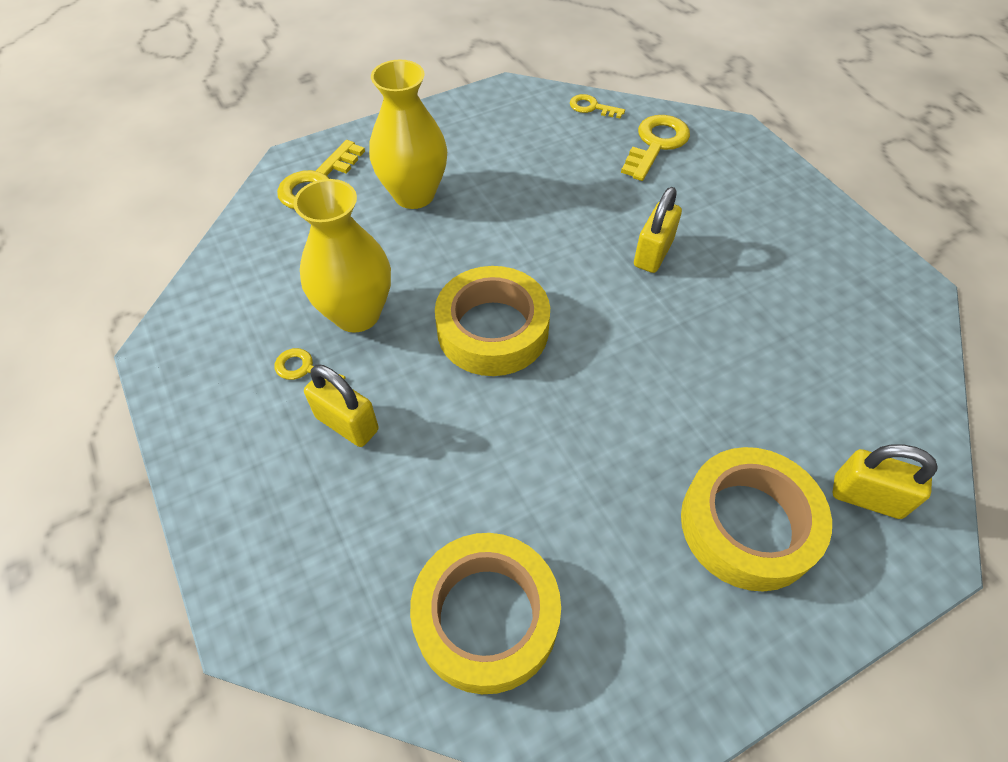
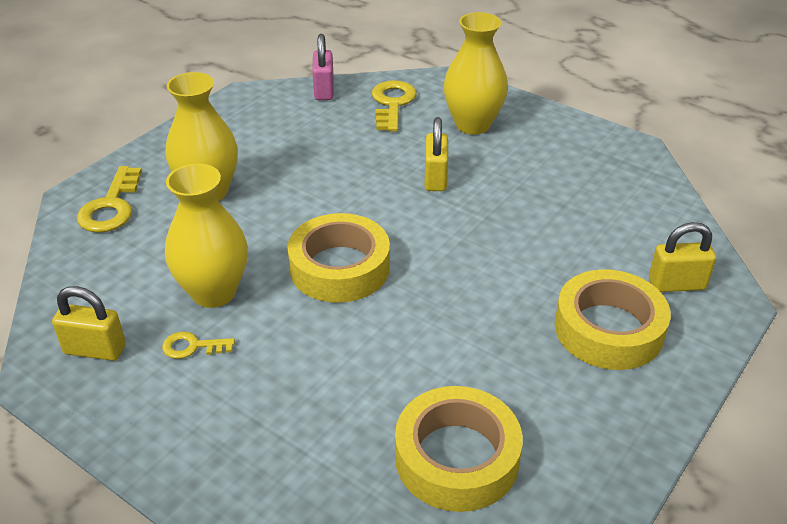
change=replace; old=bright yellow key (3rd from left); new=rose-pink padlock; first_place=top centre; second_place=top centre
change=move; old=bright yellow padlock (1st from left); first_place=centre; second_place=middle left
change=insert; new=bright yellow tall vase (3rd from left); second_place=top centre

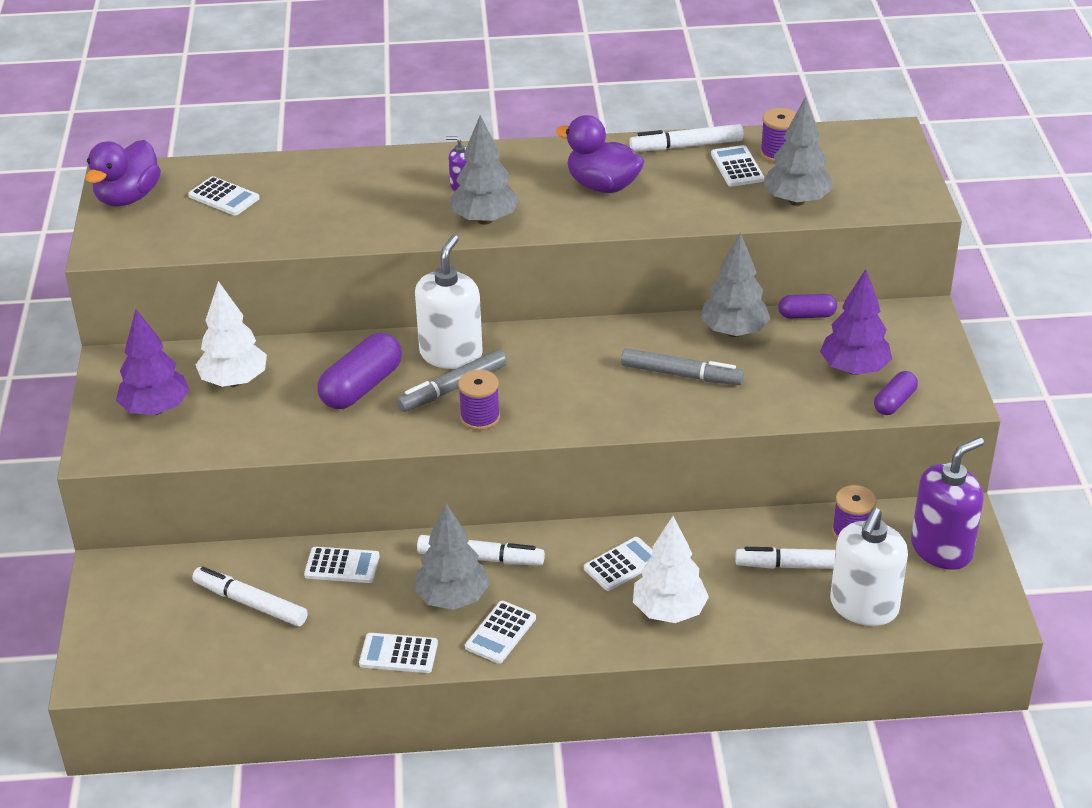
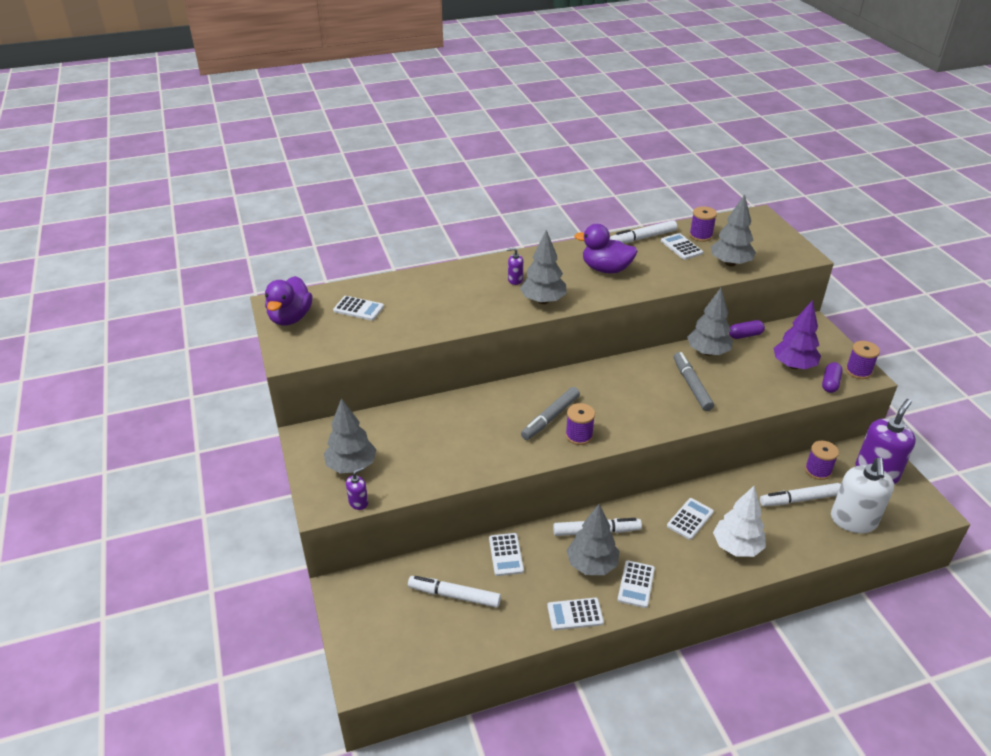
change=delete; old=snow-white pump bottle (1st from left); first_place=centre
change=delete; old=snow-white fir tree (1st from left); first_place=middle left
change=recolor; old=purple fir tree (1st from left); new=gray fir tree (1st from left); first_place=middle left; second_place=centre
change=delete; old=purple pill (1st from left); first_place=middle left
change=rotate; old=gray marker pen (2nd from left); first_place=centre; second_place=middle right; degrees=-105
change=rotate; old=snow-white pocket calculator (2nd from left); first_place=bottom left; second_place=bottom centre; degrees=90
change=insert; new=purple reel of thread (4th from left); second_place=middle right
change=insert; new=purple pump bottle (1st from left); second_place=centre

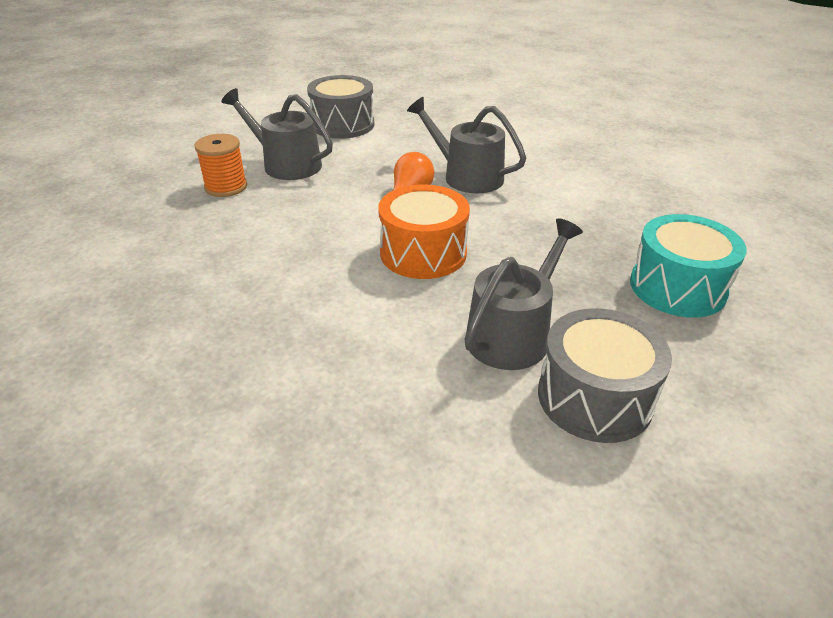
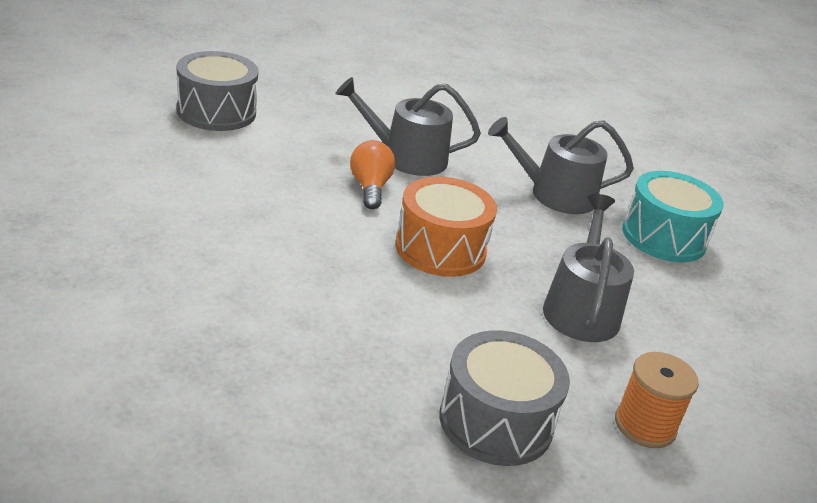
change=move; old=gray watering can (1st from left in the first image); new=gray watering can (2nd from left); first_place=top left; second_place=top right
change=move; old=orange reel of thread; first_place=top left; second_place=bottom right
change=move; old=gray drum (2nd from left); first_place=middle right; second_place=bottom centre

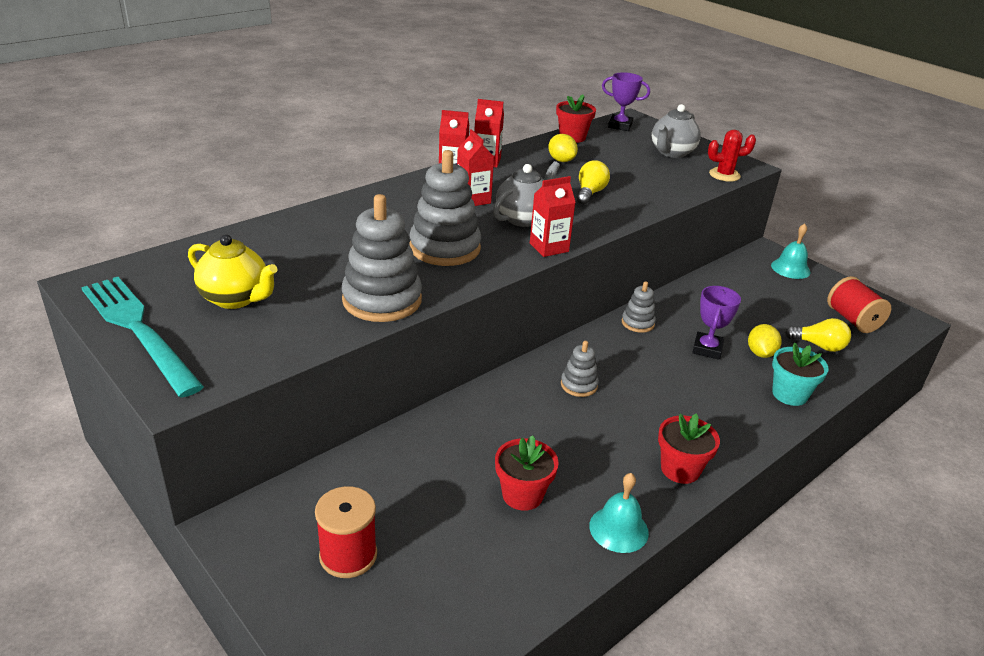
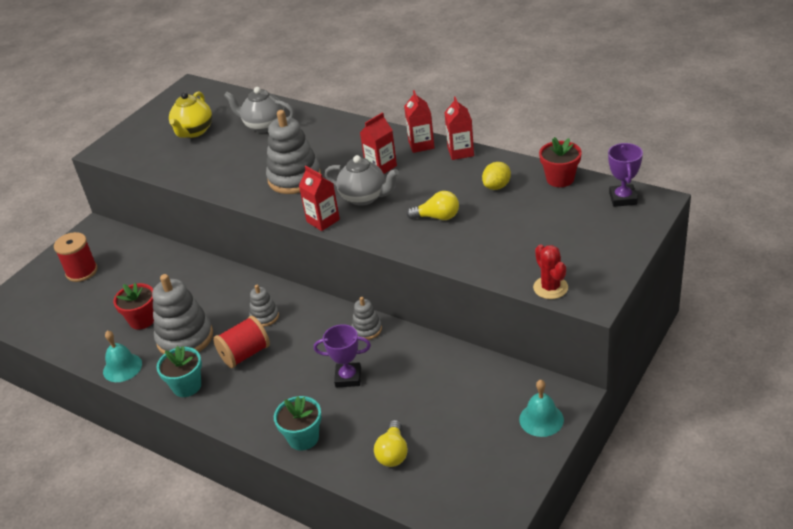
change=move; old=gray china teapot (2nd from left in the first image); new=gray china teapot (1st from left); first_place=top right; second_place=top left
change=move; old=gray stacking rings (1st from left); first_place=centre; second_place=middle left
change=move; old=crimson reel of thread (2nd from left); first_place=middle right; second_place=middle left
change=delete; old=aqua table fork; first_place=middle left
change=delete; old=bright yellow toy lemon (2nd from left); first_place=middle right
change=recolor; old=crimson flower pot (3rd from left); new=aqua flower pot (1st from left); first_place=bottom right; second_place=bottom left

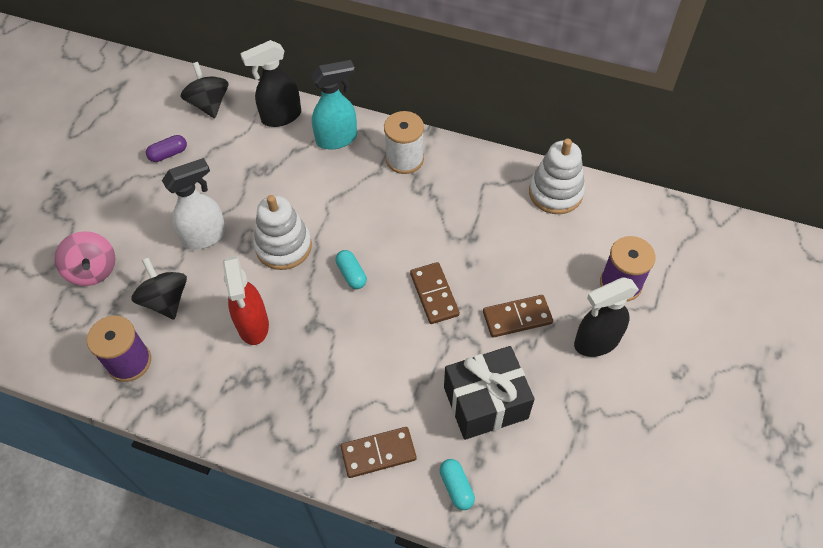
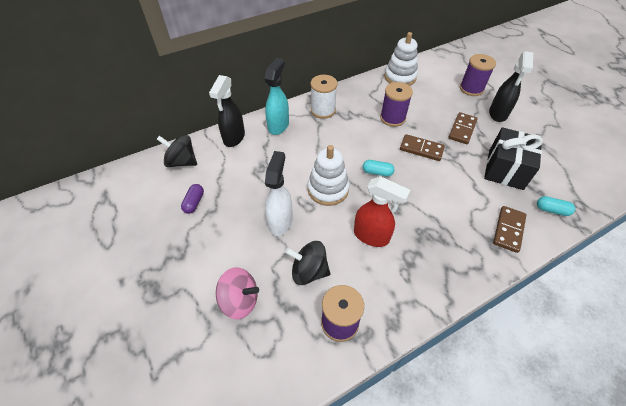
change=insert; new=purple reel of thread (2nd from left); second_place=top centre

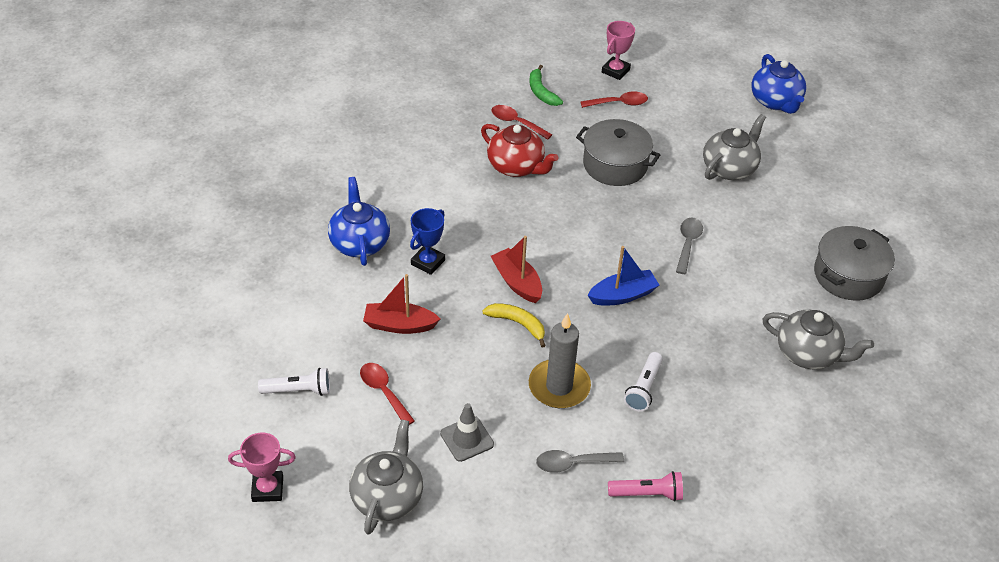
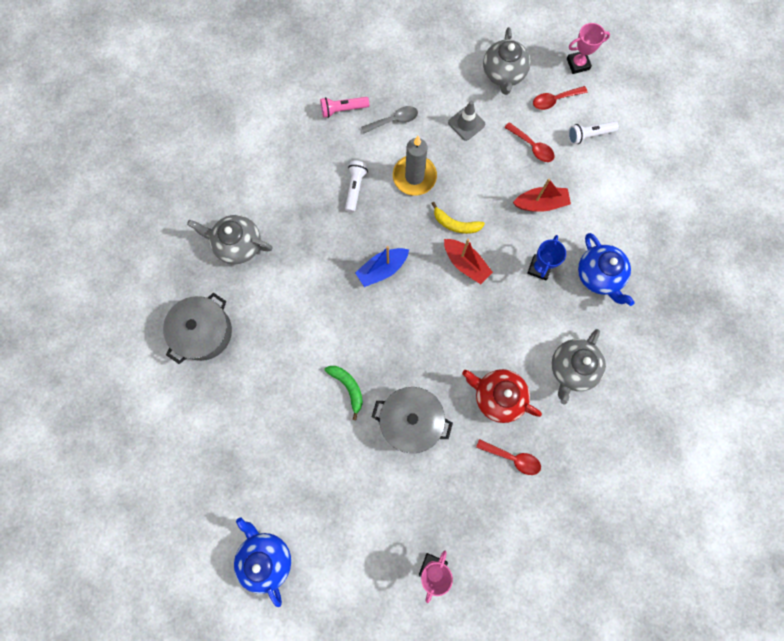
change=move; old=green toy banana; first_place=top centre; second_place=centre
change=move; old=crimson teaspoon (3rd from left); first_place=top centre; second_place=top right
change=move; old=gray china teapot (2nd from left in the first image); new=gray china teapot (3rd from left); first_place=top right; second_place=middle right
change=delete; old=gray teaspoon (2nd from left); first_place=middle right

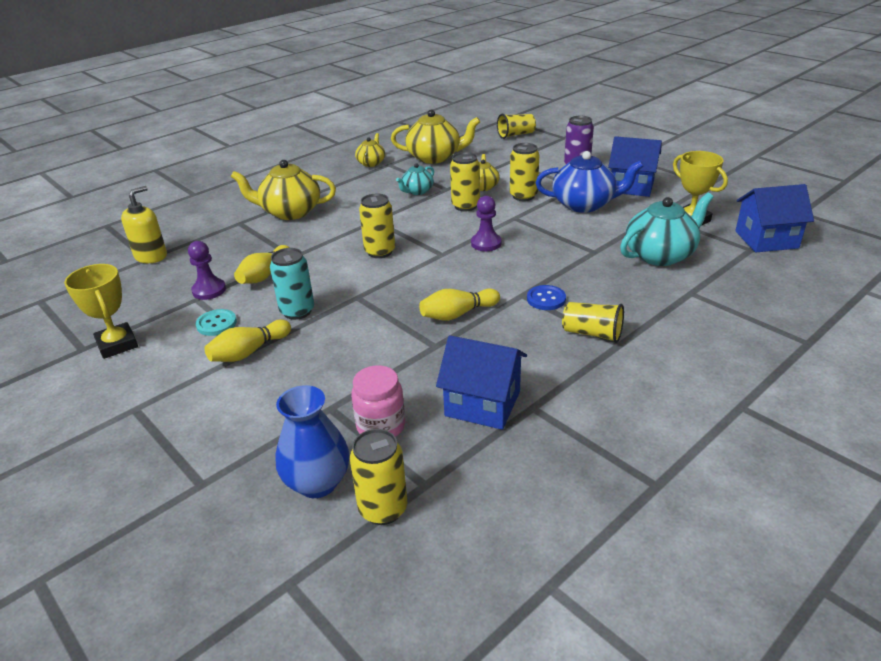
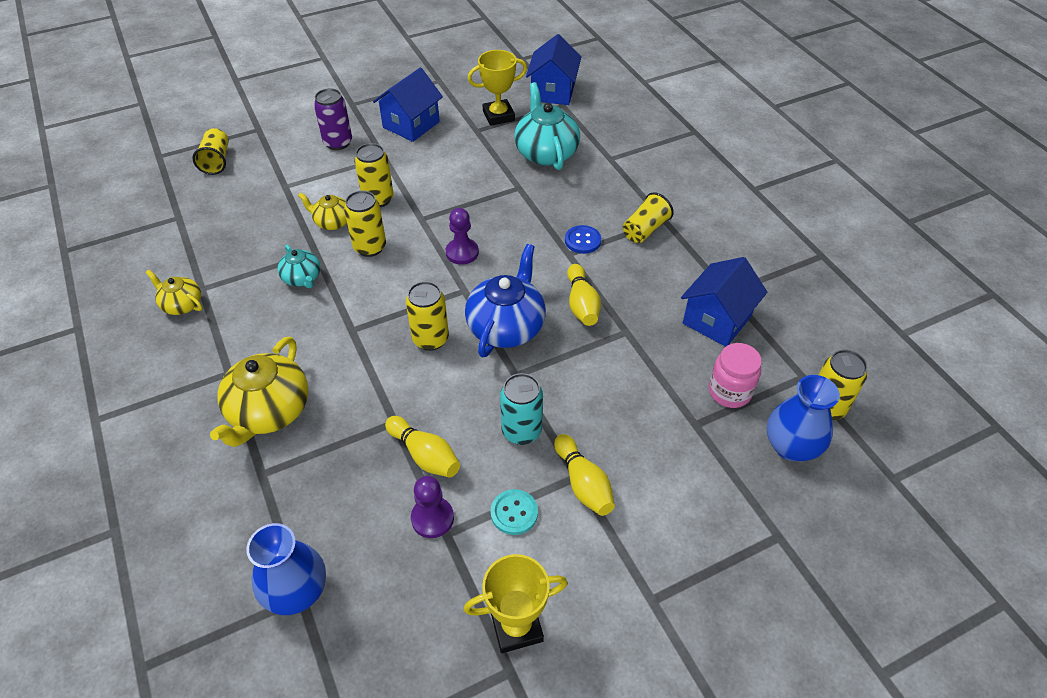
change=delete; old=bright yellow china teapot (3rd from left); first_place=top centre
change=move; old=cobalt china teapot; first_place=top right; second_place=centre
change=replace; old=bright yellow pump bottle; new=cobalt tall vase (1st from left); first_place=middle left; second_place=bottom left

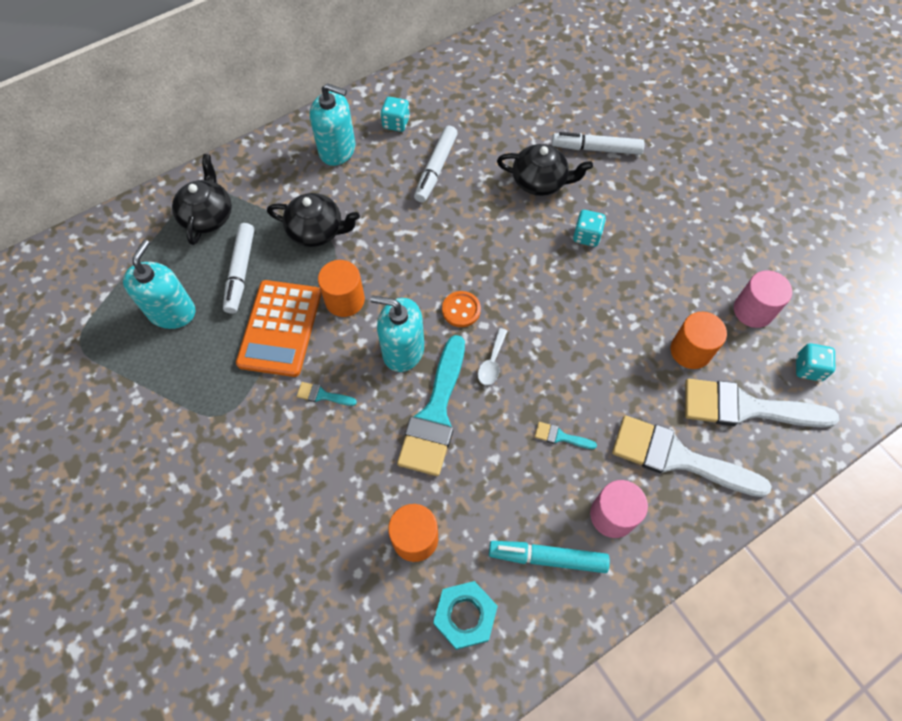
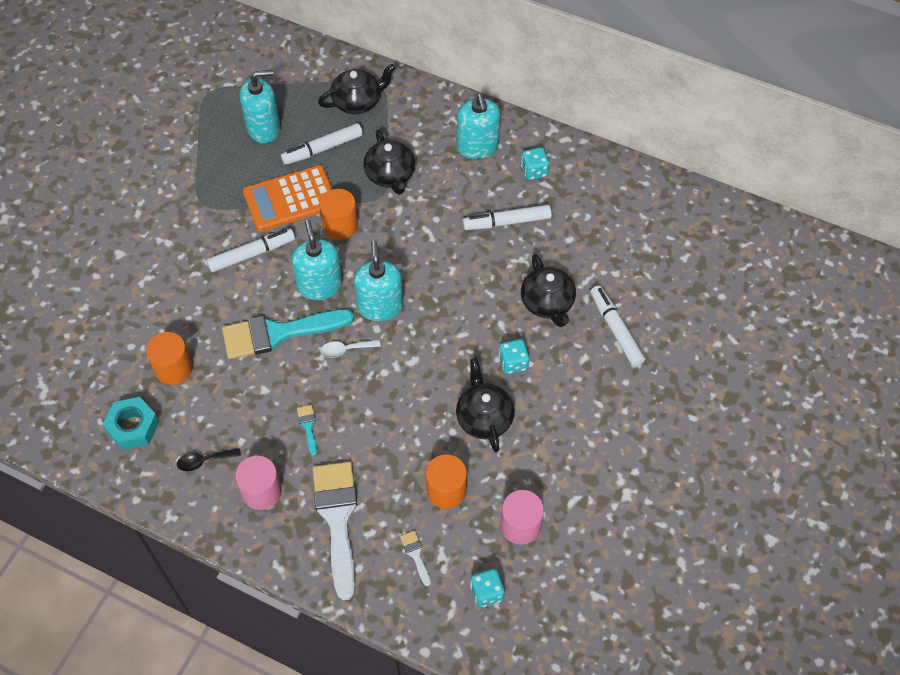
change=replace; old=orange shirt button; new=aqua pump bottle (3rd from left); first_place=centre; second_place=centre
change=resize; old=snow-white paintbrush (2nd from left); first_place=middle right; second_place=bottom centre; factor=0.4
change=replace; old=aqua paintbrush (1st from left); new=snow-white marker pen (1st from left); first_place=centre; second_place=middle left
change=replace; old=aqua marker pen; new=ebony teaspoon; first_place=bottom centre; second_place=bottom left
change=insert; new=ebony china teapot (3rd from left); second_place=centre

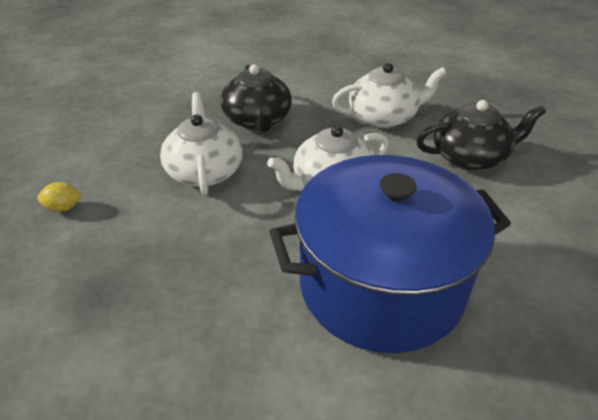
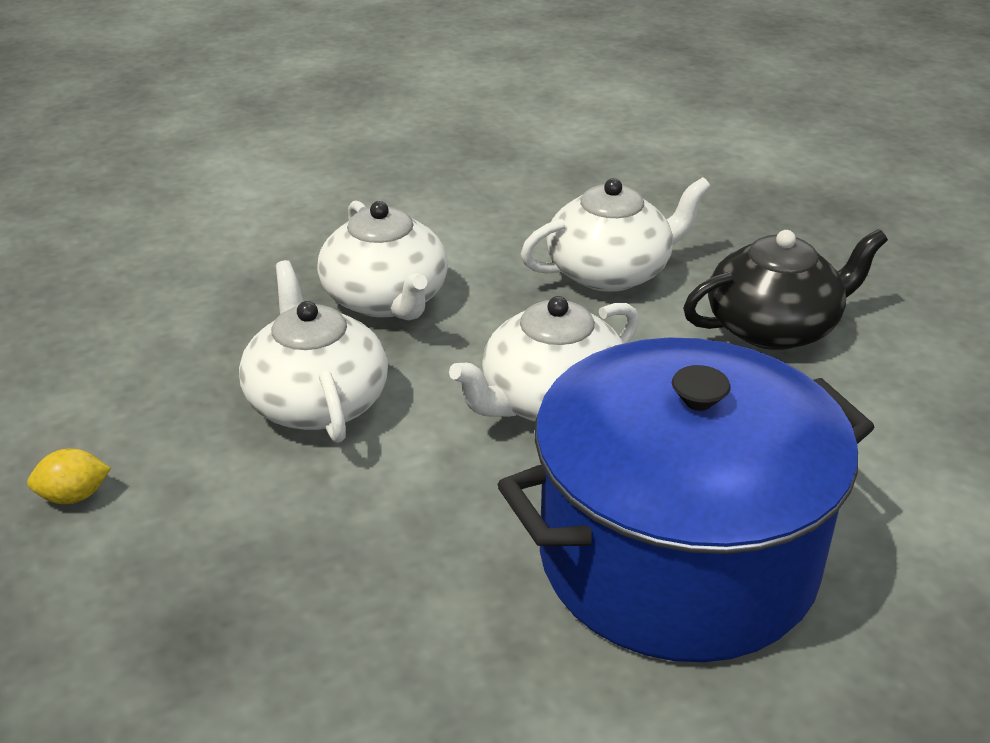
change=recolor; old=ebony china teapot (1st from left); new=snow-white china teapot (2nd from left); first_place=top centre; second_place=centre

